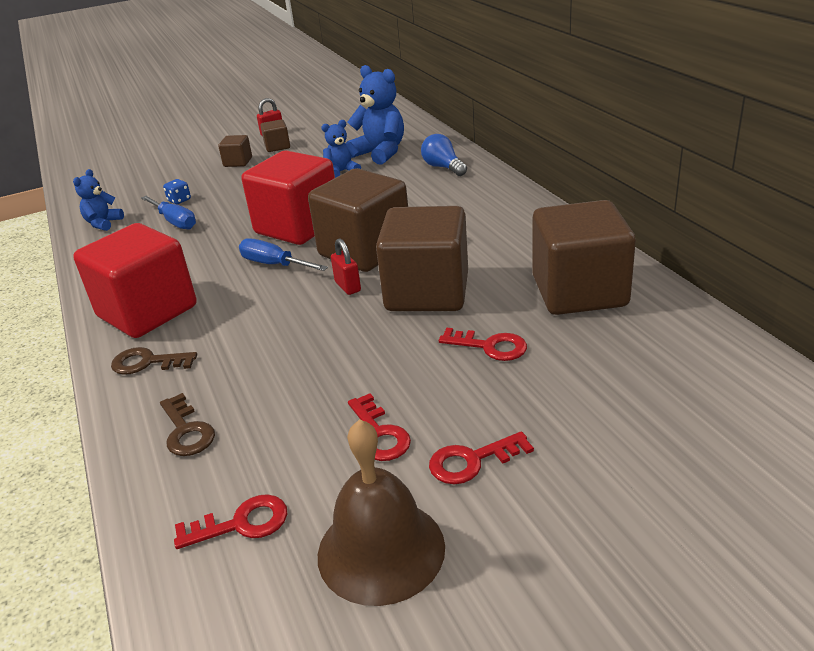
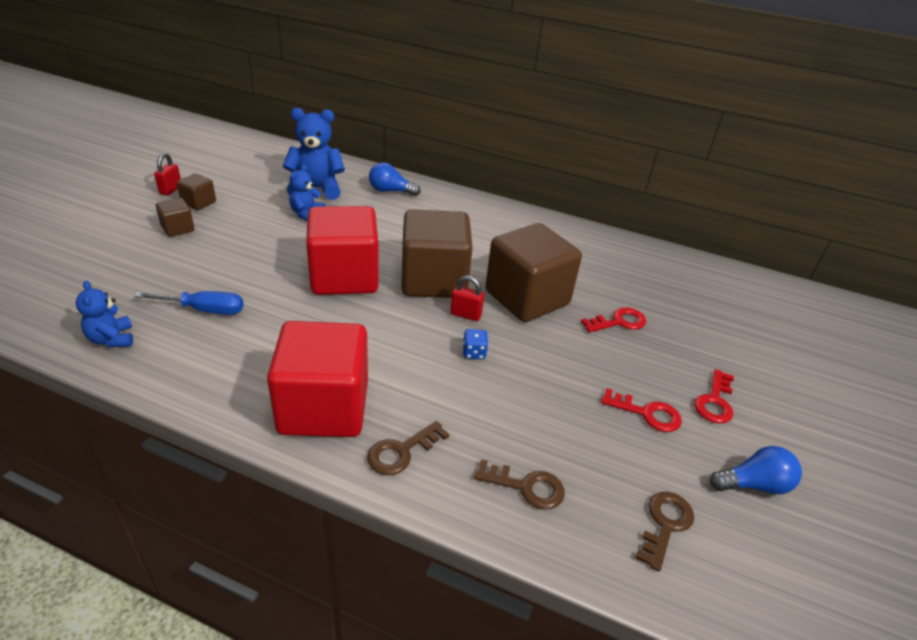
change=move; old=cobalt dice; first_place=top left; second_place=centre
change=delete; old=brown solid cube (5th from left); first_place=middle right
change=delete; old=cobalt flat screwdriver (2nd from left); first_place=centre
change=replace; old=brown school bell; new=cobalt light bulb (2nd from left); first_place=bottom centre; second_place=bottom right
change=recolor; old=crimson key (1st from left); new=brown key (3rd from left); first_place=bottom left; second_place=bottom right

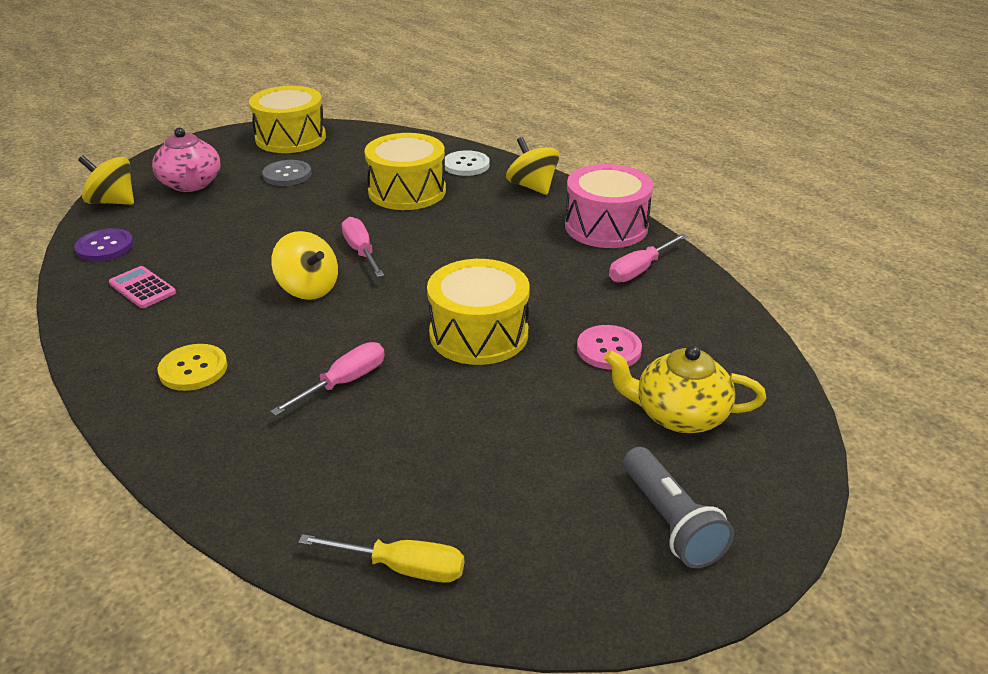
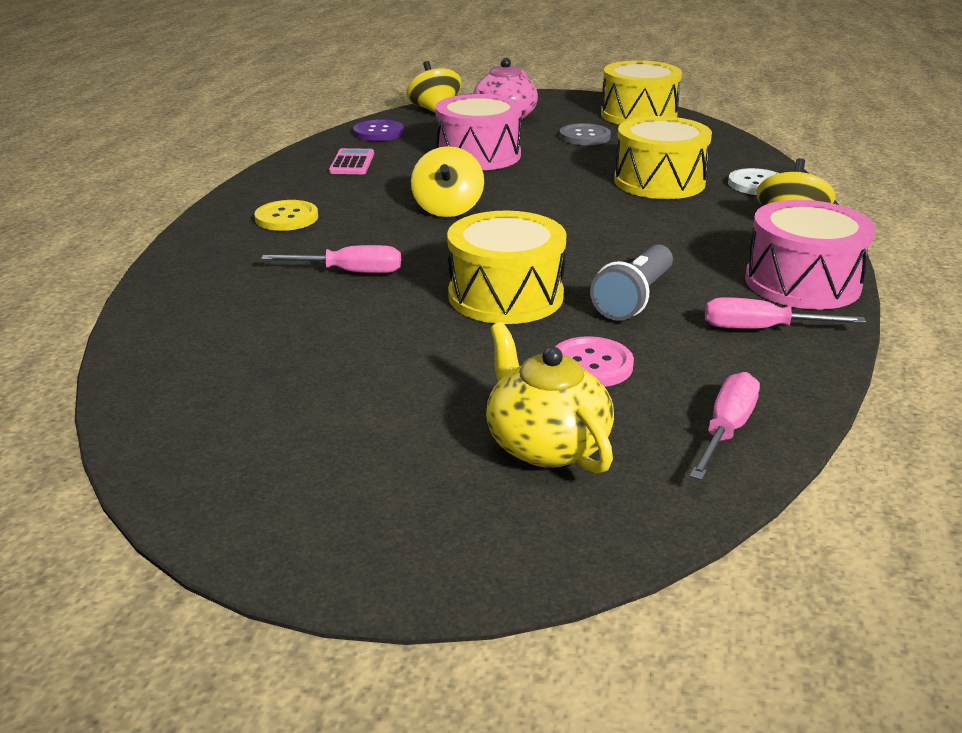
change=move; old=rose-pink flat screwdriver (2nd from left); first_place=centre; second_place=middle right
change=move; old=gray pocket torch; first_place=bottom right; second_place=centre
change=delete; old=bright yellow flat screwdriver; first_place=bottom centre
change=insert; new=rose-pink drum (1st from left); second_place=top centre

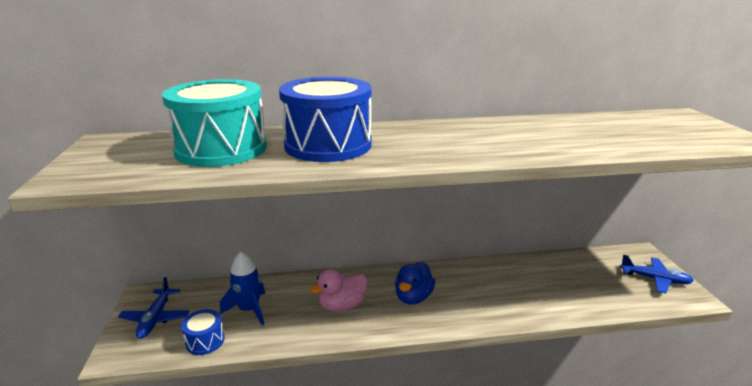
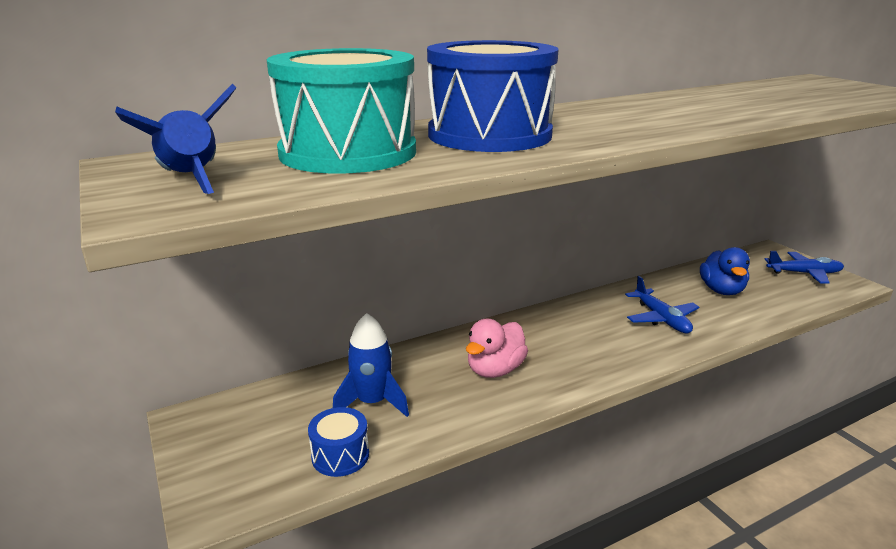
change=move; old=cobalt rubber duck; first_place=bottom centre; second_place=middle right
change=move; old=cobalt toy plane (1st from left); first_place=bottom left; second_place=middle right
change=insert; new=cobalt spaceship (1st from left); second_place=top left

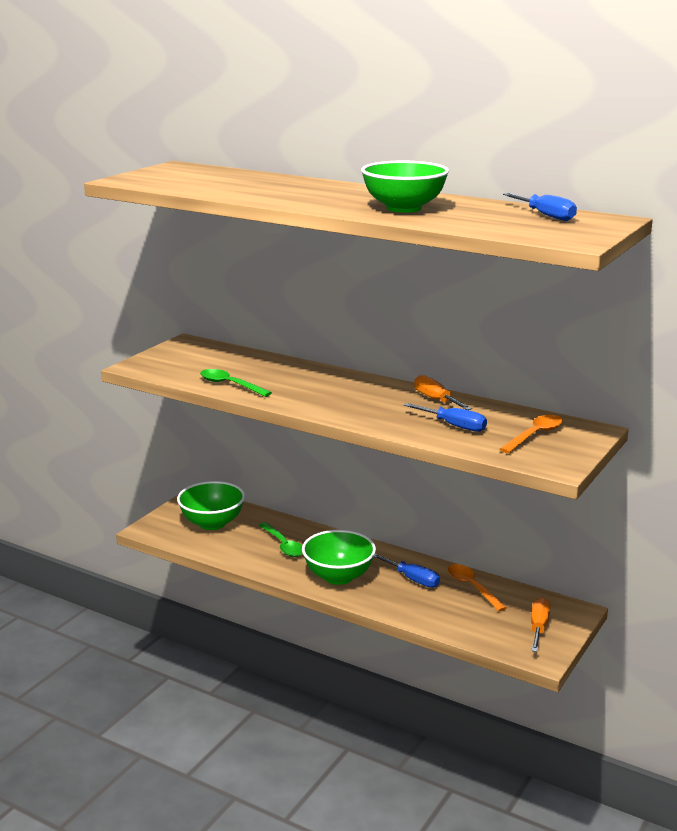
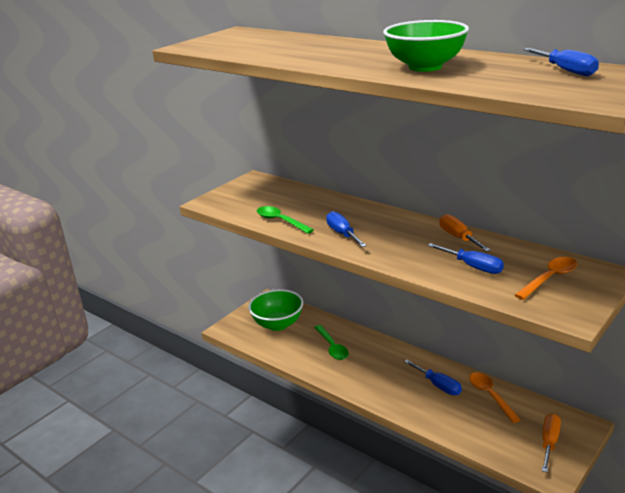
change=delete; old=green deep dish (2nd from left); first_place=bottom centre
change=insert; new=cobalt flat screwdriver (1st from left); second_place=centre

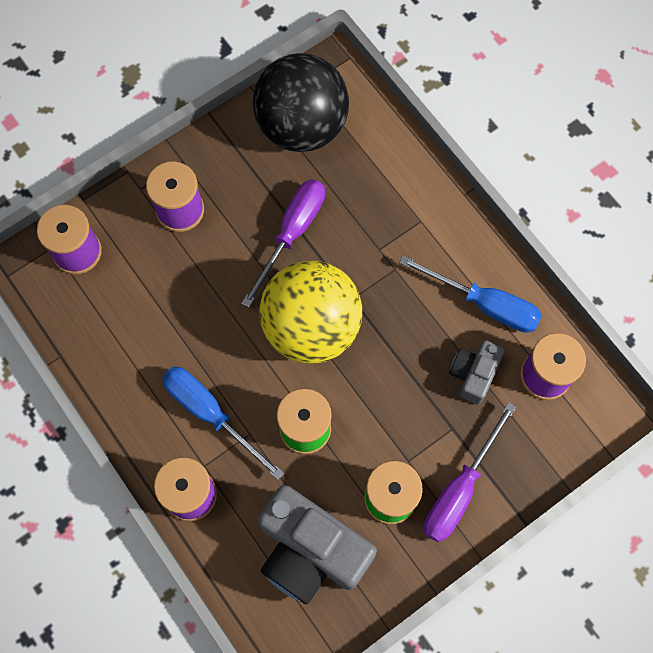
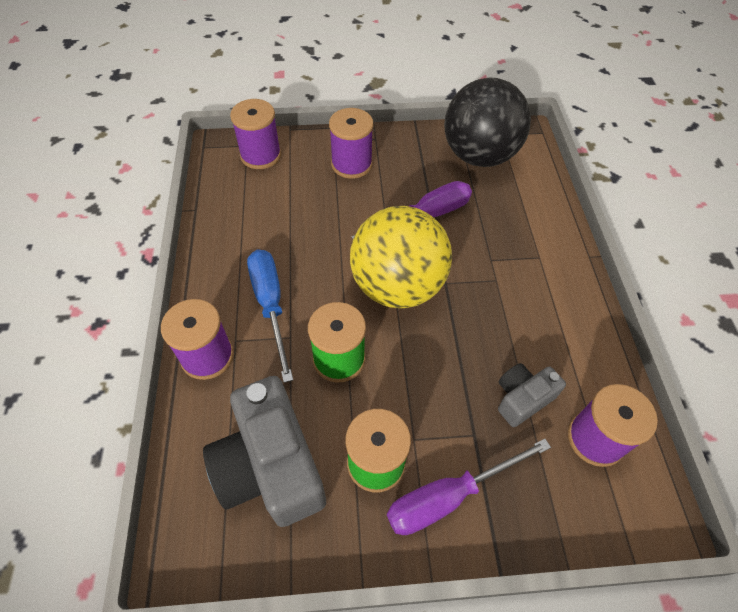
change=delete; old=cobalt flat screwdriver (2nd from left); first_place=middle right

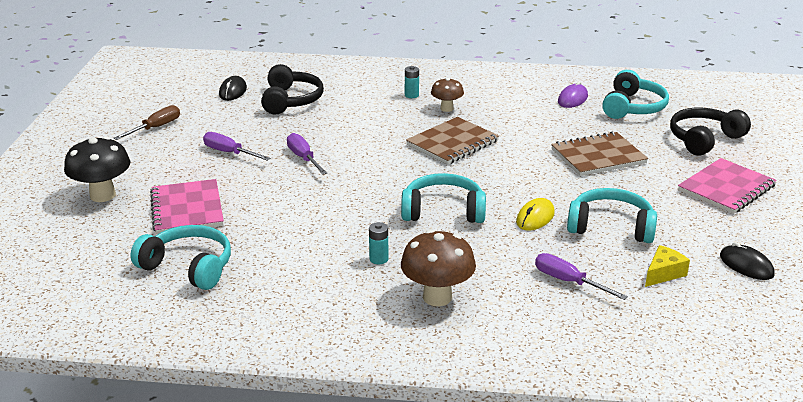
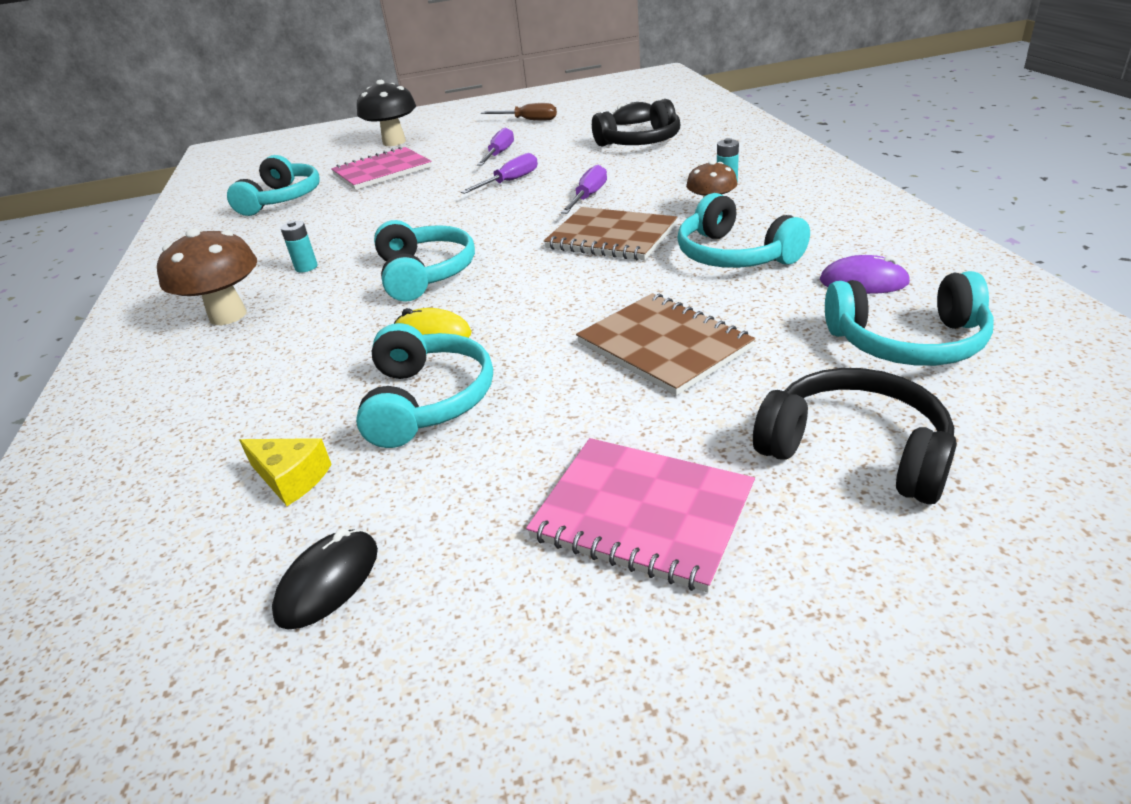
change=move; old=purple flat screwdriver (3rd from left); first_place=bottom right; second_place=top centre
change=insert; new=aqua headset (4th from left); second_place=top centre

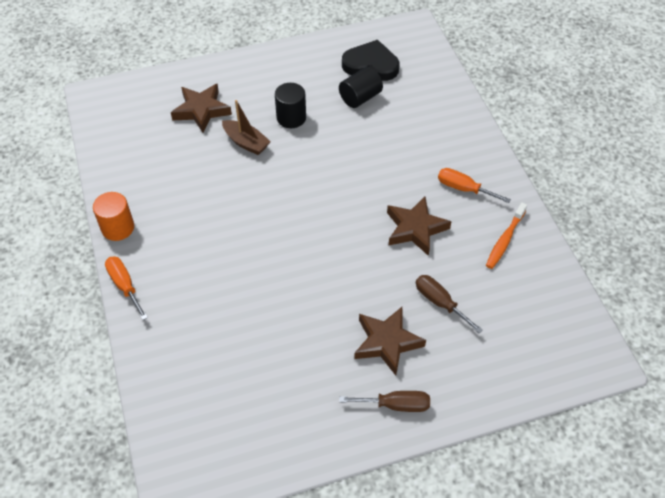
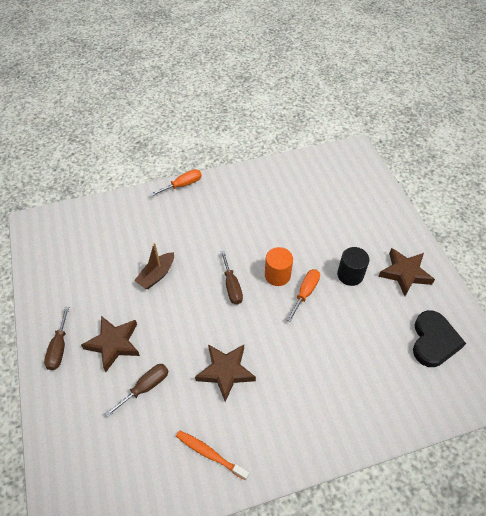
change=delete; old=ebony cylinder shape (2nd from left); first_place=top centre
change=move; old=brown five-pointed star (1st from left in the first image); new=brown five-pointed star (3rd from left); first_place=top left; second_place=middle right
change=move; old=brown toy boat; first_place=top centre; second_place=middle left
change=move; old=orange flat screwdriver (2nd from left); first_place=middle right; second_place=centre
change=move; old=orange cylinder shape; first_place=middle left; second_place=centre
change=insert; new=brown flat screwdriver (3rd from left); second_place=centre

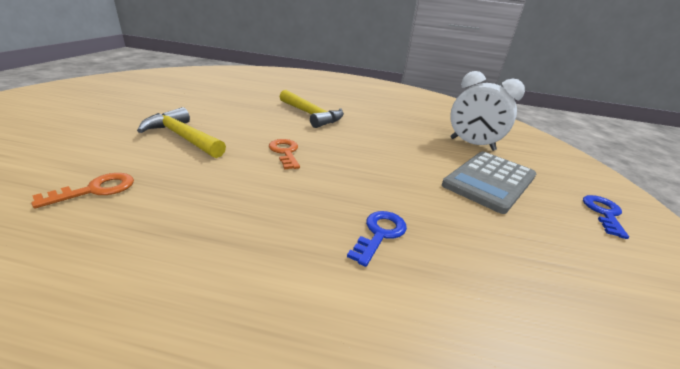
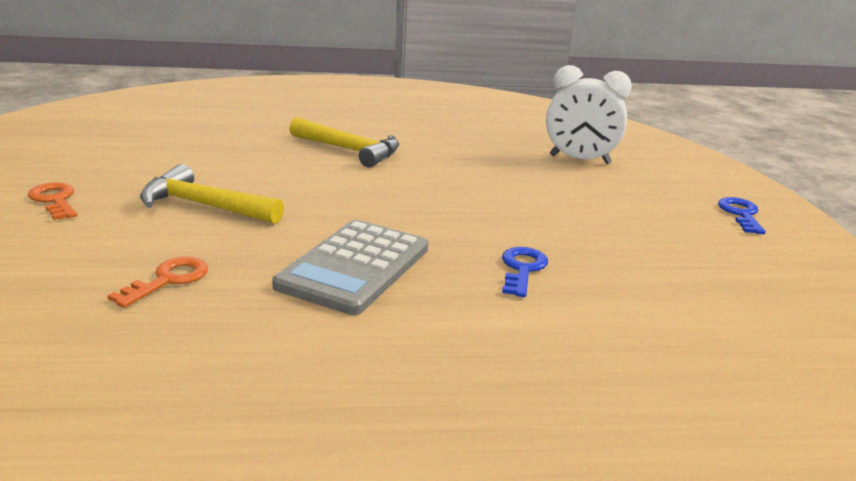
change=move; old=orange key (2nd from left in the first image); new=orange key (1st from left); first_place=centre; second_place=middle left
change=move; old=gray pocket calculator; first_place=middle right; second_place=centre

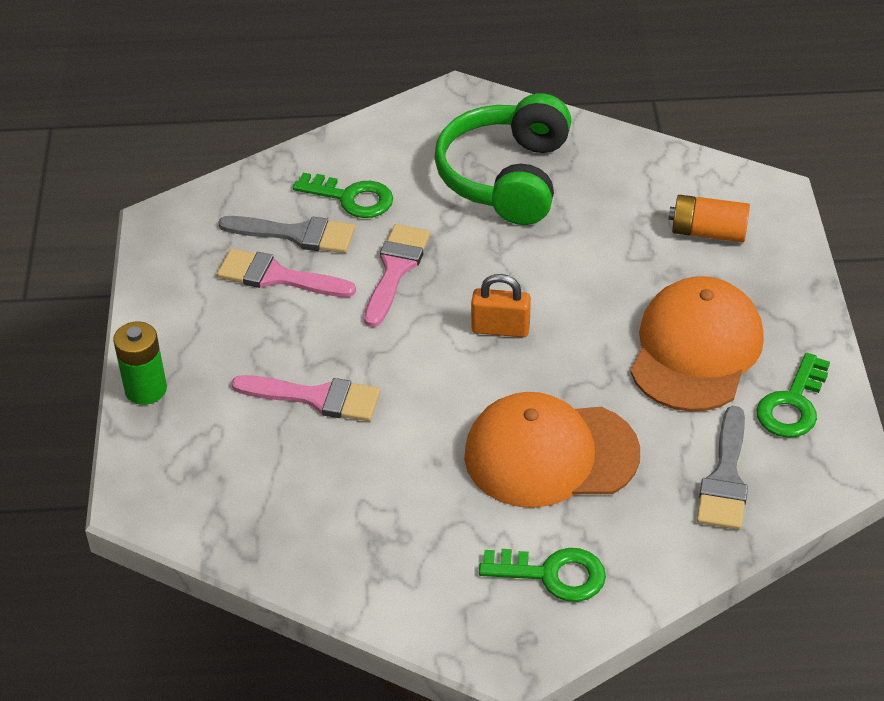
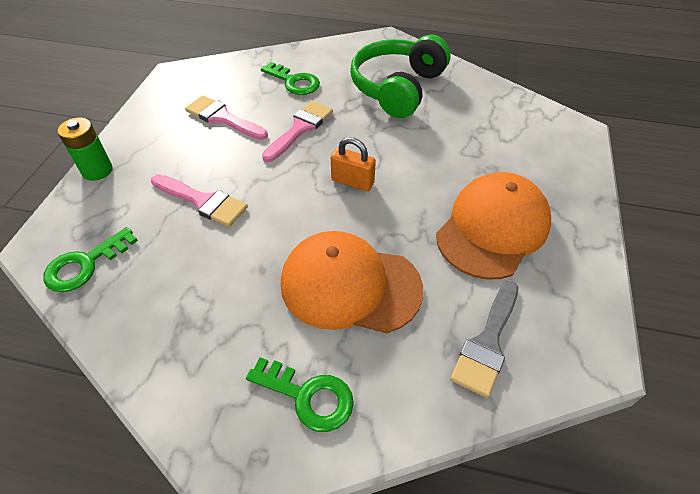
change=delete; old=orange AA battery; first_place=top right
change=delete; old=gray paintbrush (1st from left); first_place=middle left
change=move; old=green key (3rd from left in the first image); new=green key (1st from left); first_place=middle right; second_place=middle left

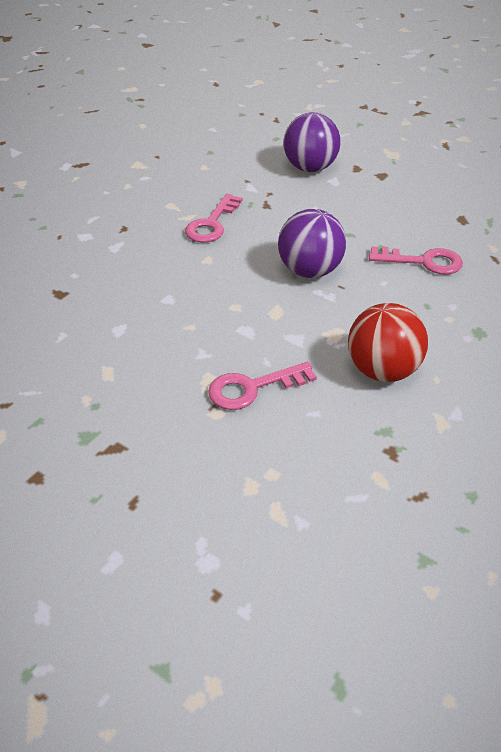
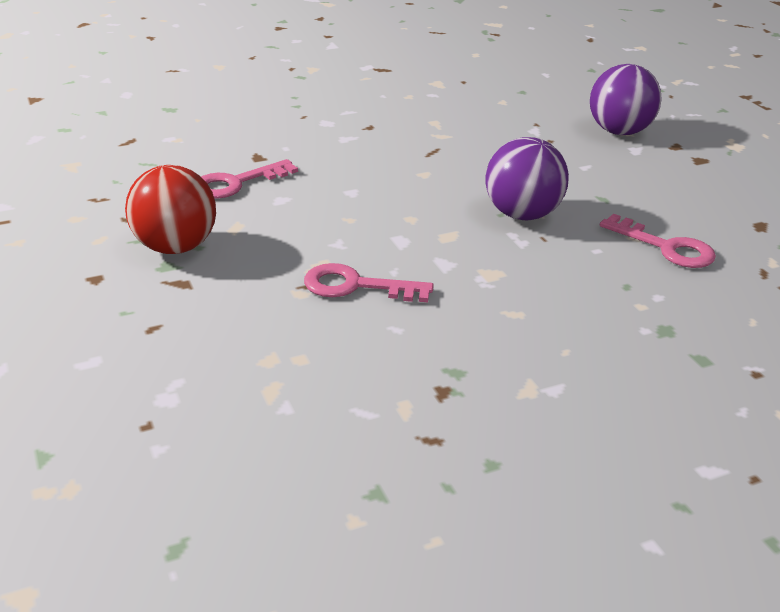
change=move; old=rose-pink key (1st from left); first_place=top centre; second_place=top left
change=move; old=crimson ball; first_place=middle right; second_place=middle left

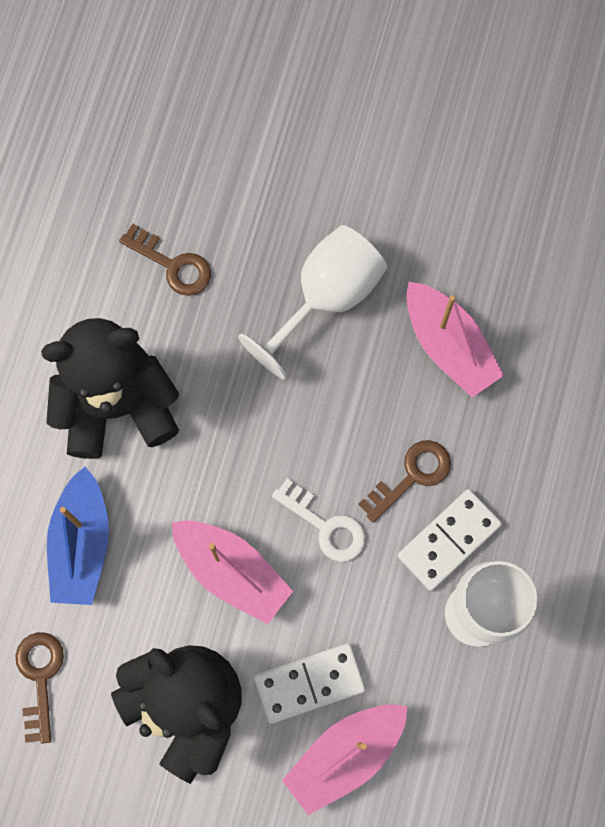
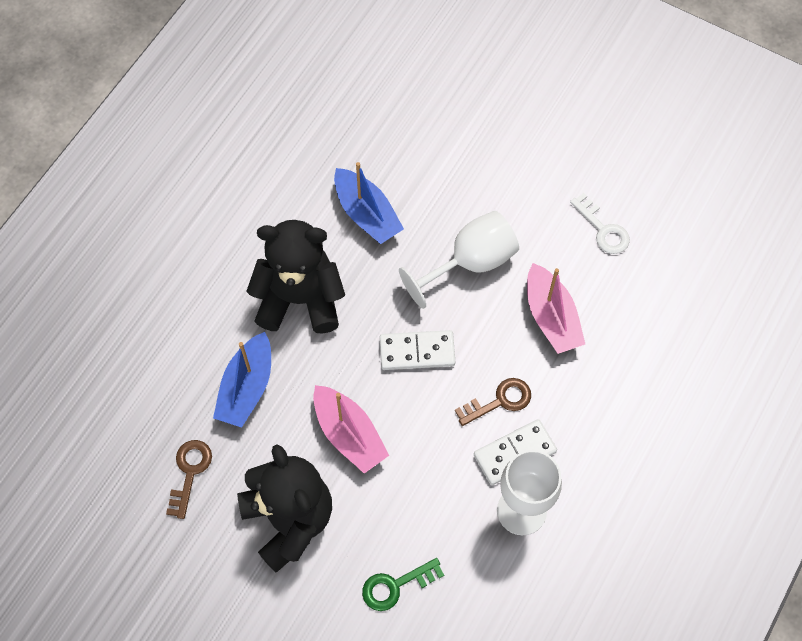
change=replace; old=brown key (2nd from left); new=cobalt toy boat (2nd from left); first_place=top left; second_place=top centre
change=move; old=snow-white key; first_place=centre; second_place=middle right
change=move; old=snow-white domino (1st from left); first_place=bottom centre; second_place=centre
change=replace; old=rose-pink toy boat (2nd from left); new=green key; first_place=bottom centre; second_place=bottom centre

